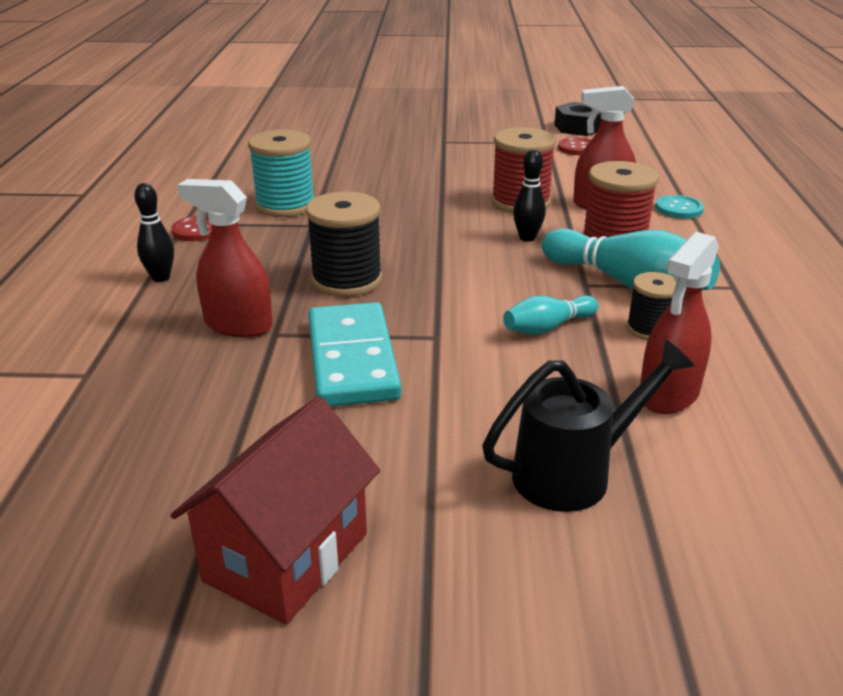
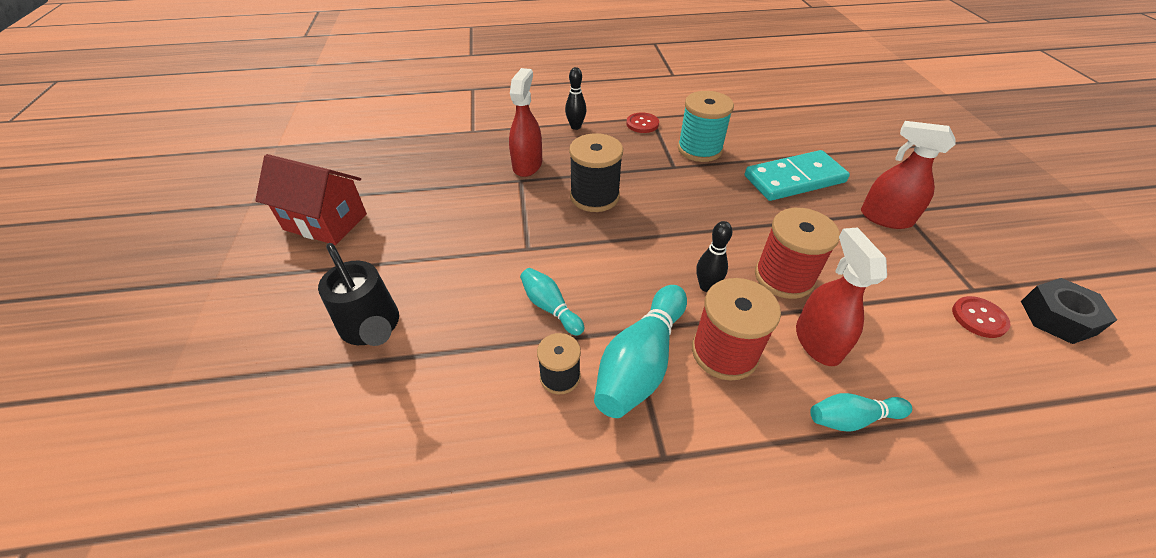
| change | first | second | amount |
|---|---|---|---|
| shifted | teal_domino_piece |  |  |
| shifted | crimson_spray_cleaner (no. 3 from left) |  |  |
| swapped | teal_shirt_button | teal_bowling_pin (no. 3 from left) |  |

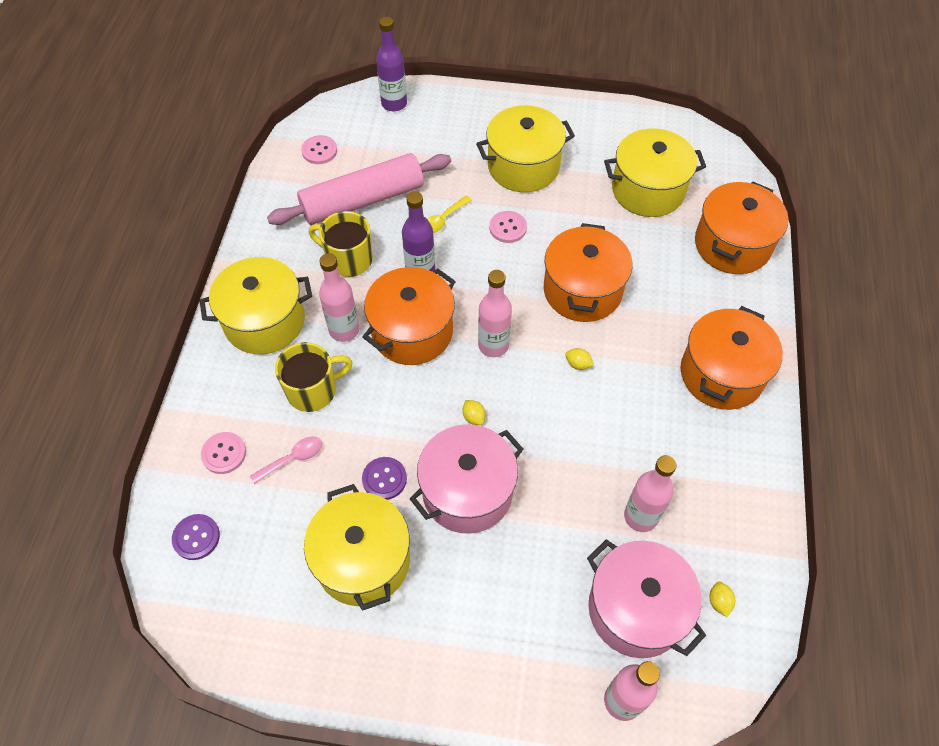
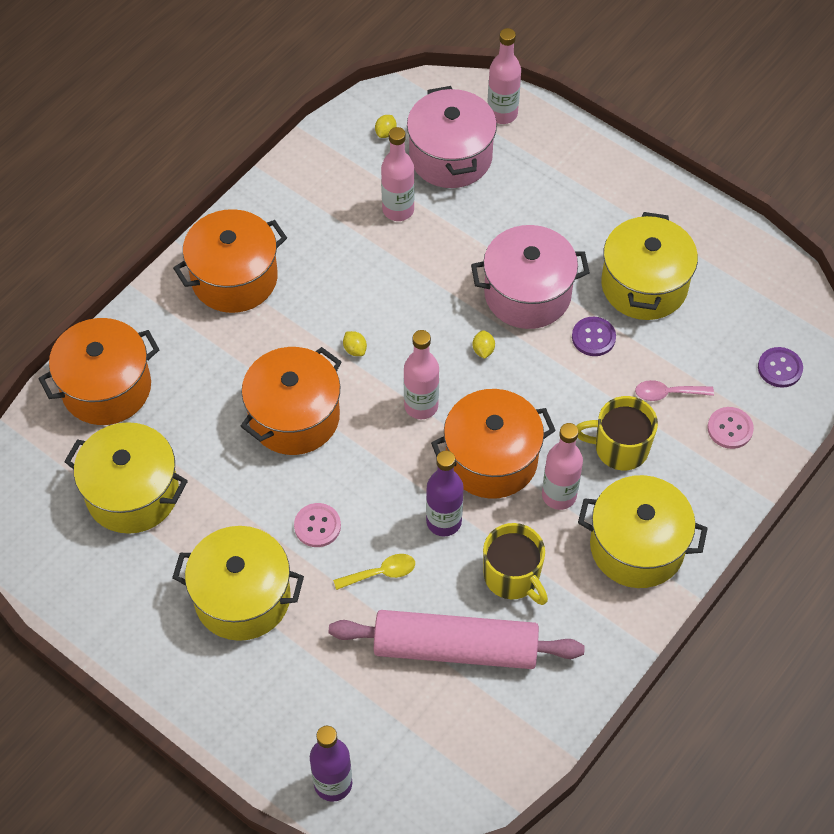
| change | first | second | amount |
|---|---|---|---|
| gone | rosy_shirt_button (no. 2 from left) |  |  |

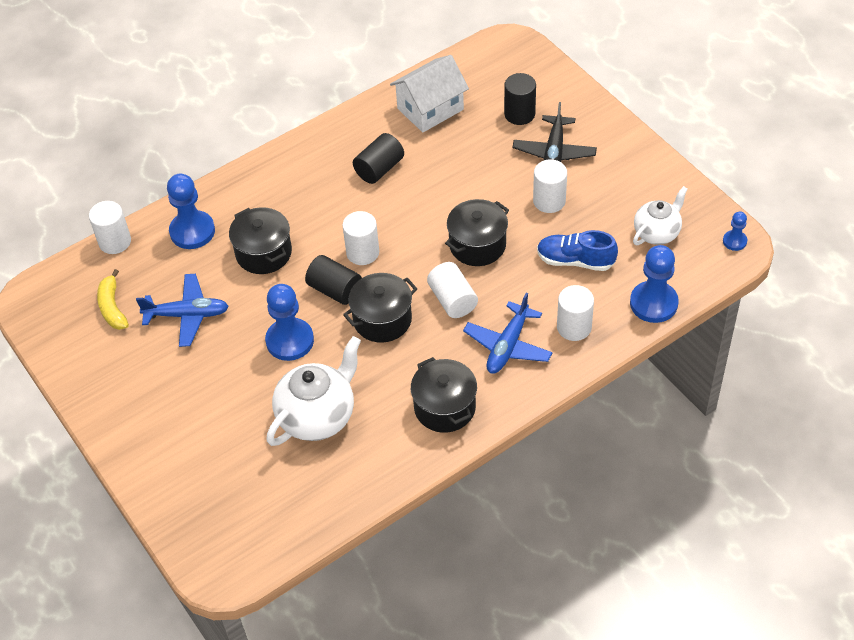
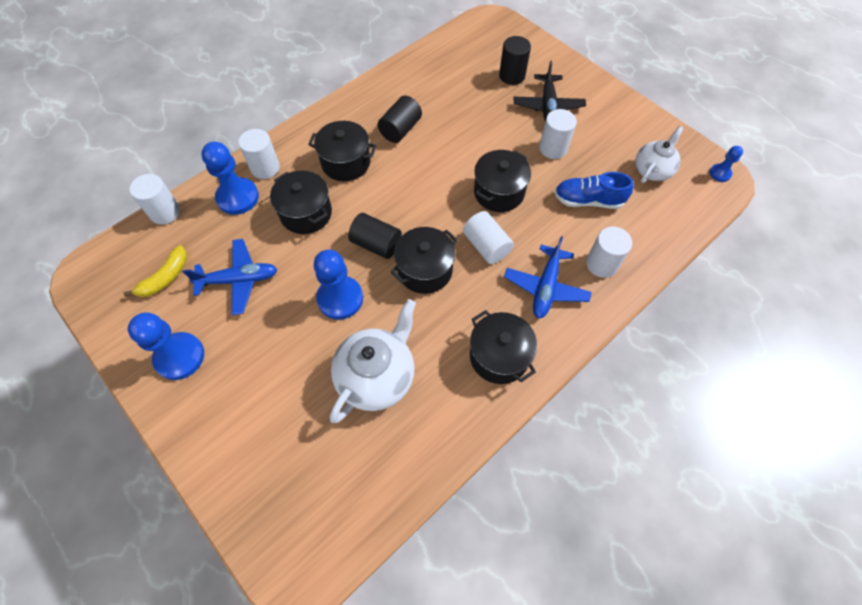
| change | first | second | amount |
|---|---|---|---|
| gone | white_cottage |  |  |
| new |  | jet-black_stockpot (no. 2 from left) |  |
| shifted | white_cylinder (no. 2 from left) |  |  |
| shifted | blue_game_pawn (no. 3 from left in the first image) | blue_game_pawn (no. 1 from left) |  |
| rotated | yellow_toy_banana |  | 120 degrees counterclockwise |

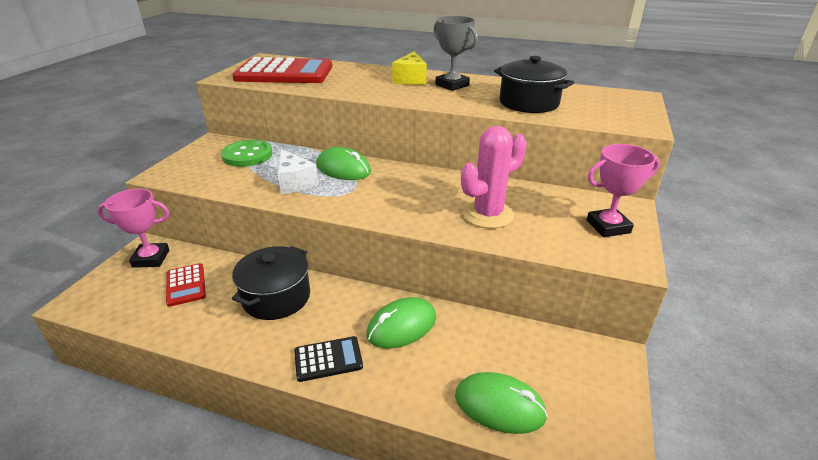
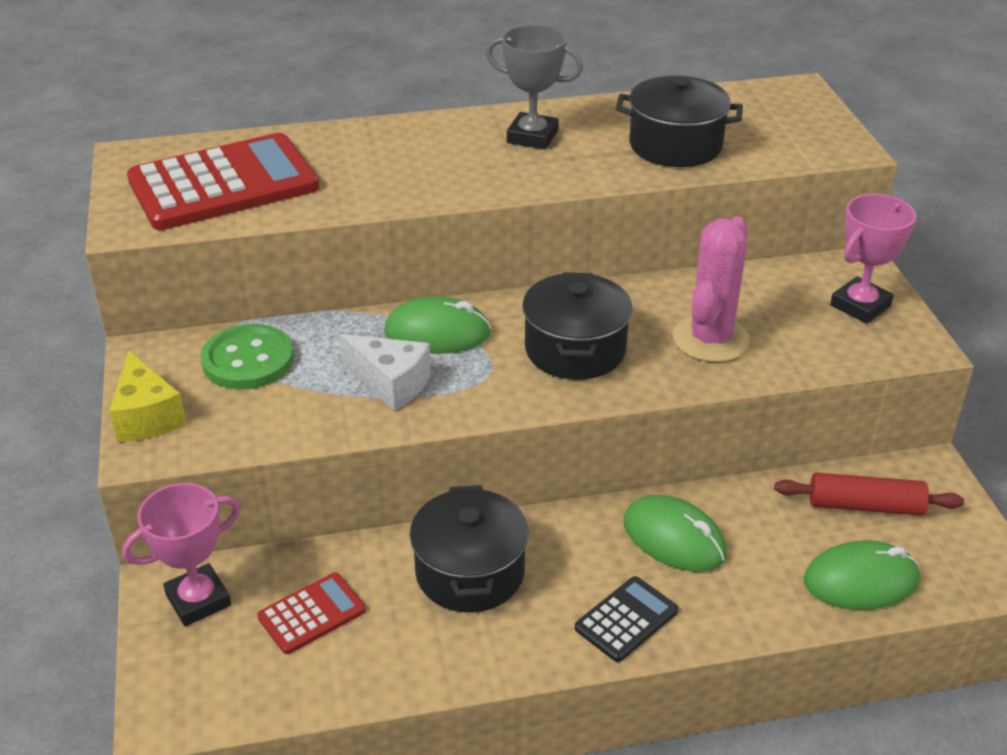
| change | first | second | amount |
|---|---|---|---|
| new |  | jet-black_stockpot (no. 2 from left) |  |
| new |  | crimson_pastry_roller |  |
| shifted | yellow_cheese |  |  |
| rotated | crimson_calculator (no. 1 from left in the first image) | crimson_calculator (no. 2 from left) | 75 degrees counterclockwise |
| rotated | green_PC_mouse (no. 2 from left) |  | 75 degrees counterclockwise |

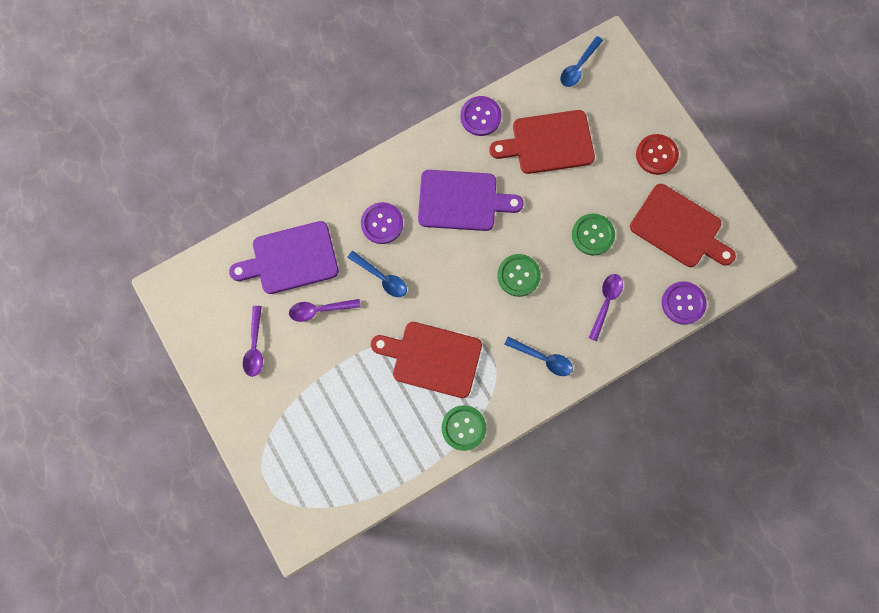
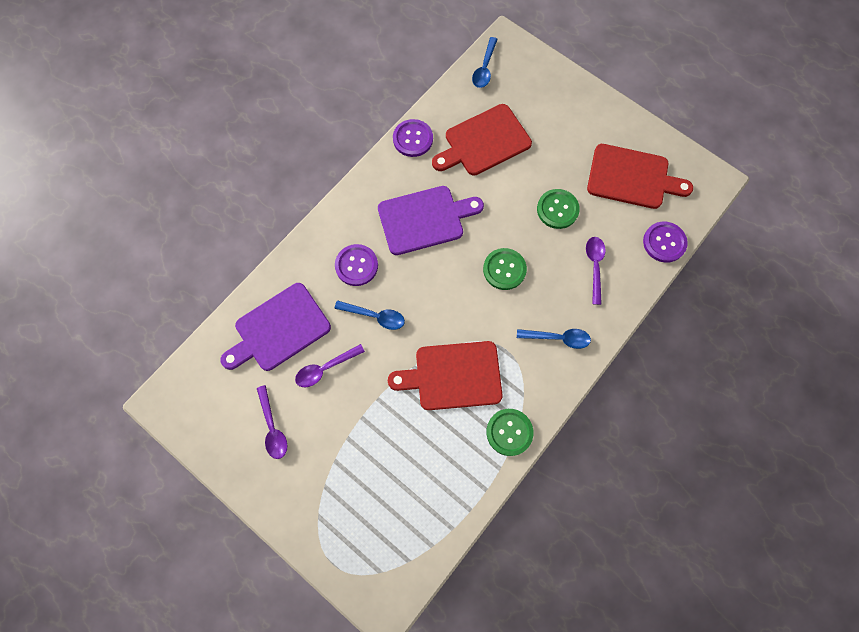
| change | first | second | amount |
|---|---|---|---|
| gone | crimson_shirt_button |  |  |

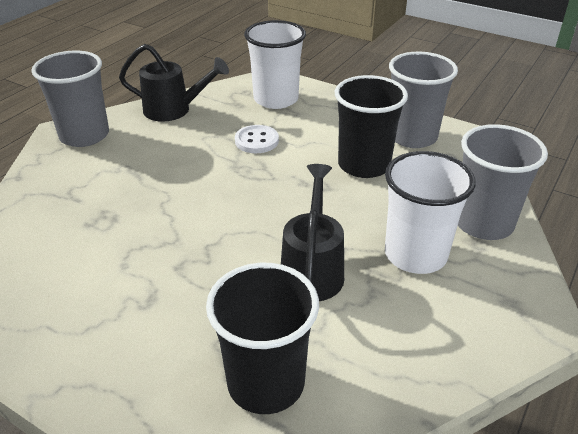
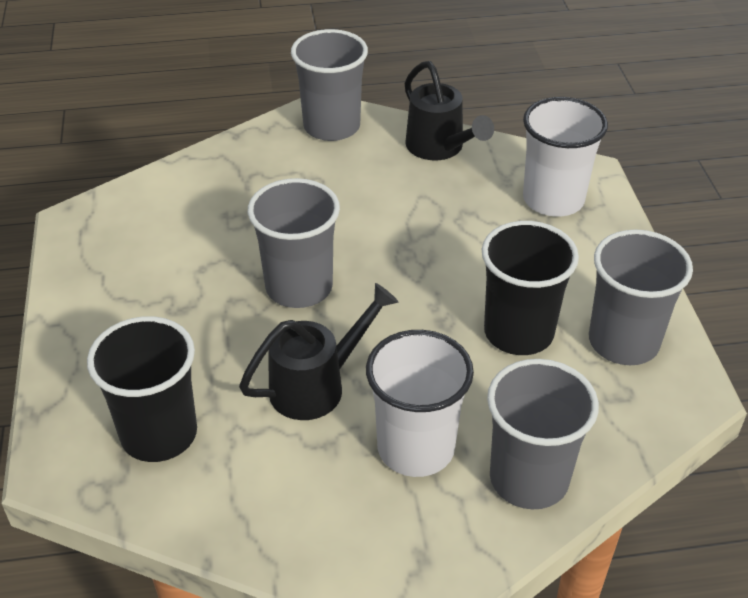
| change | first | second | amount |
|---|---|---|---|
| gone | white_shirt_button |  |  |
| new |  | ash-grey_tumbler (no. 1 from left) |  |

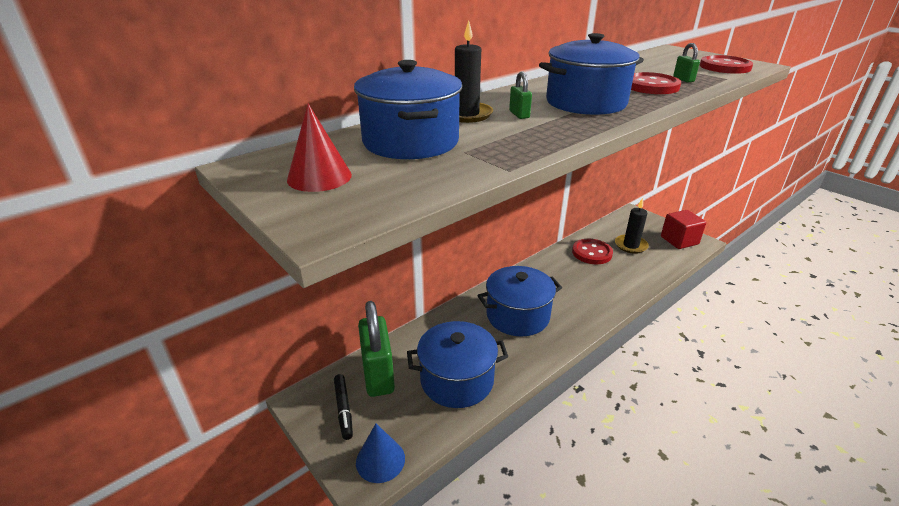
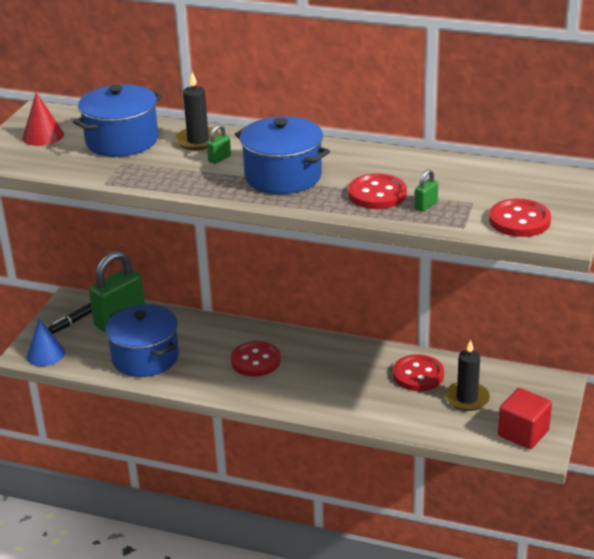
| change | first | second | amount |
|---|---|---|---|
| swapped | blue_stockpot (no. 3 from left) | crimson_shirt_button (no. 1 from left) |  |

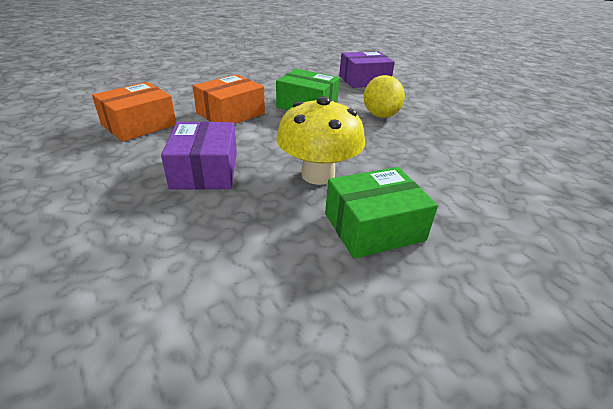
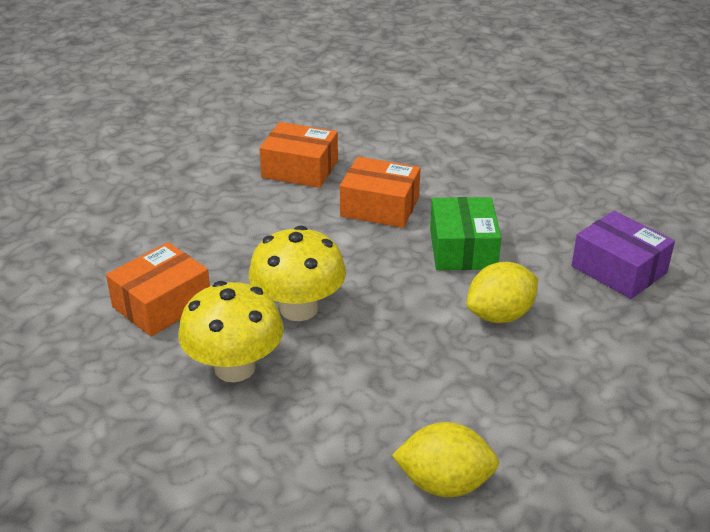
| change | first | second | amount |
|---|---|---|---|
| gone | royal_purple_box (no. 1 from left) |  |  |
| new |  | orange_box (no. 1 from left) |  |
| new |  | yellow_citrus_fruit (no. 1 from left) |  |
| swapped | green_box (no. 2 from left) | yellow_mushroom (no. 1 from left) |  |

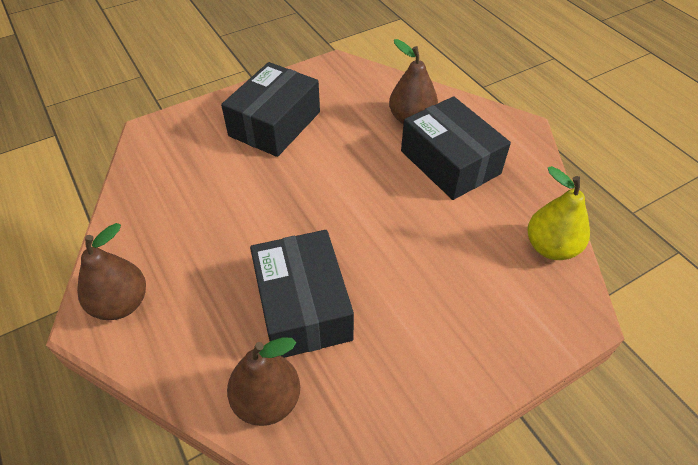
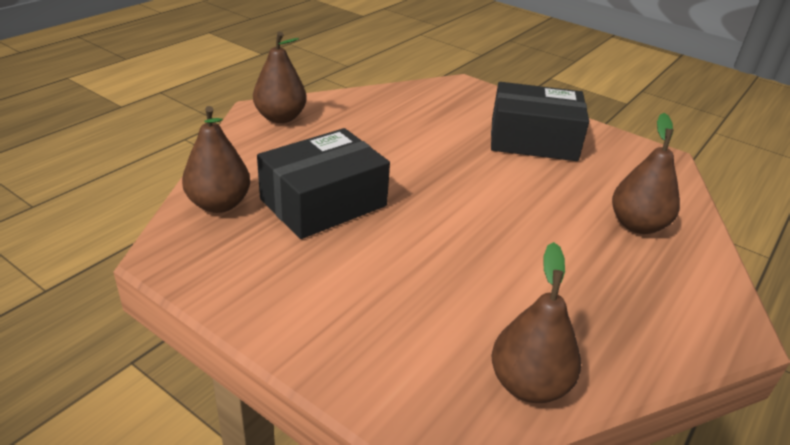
| change | first | second | amount |
|---|---|---|---|
| gone | jet-black_box (no. 3 from left) |  |  |
| repainted | yellow_pear_fruit | brown_pear_fruit (no. 3 from left) |  |

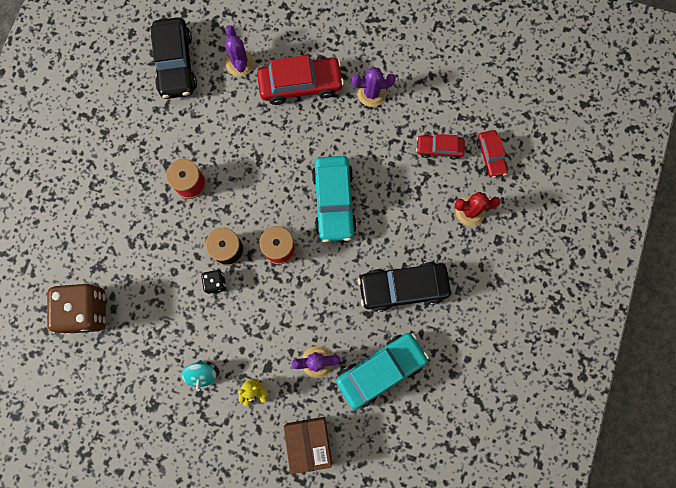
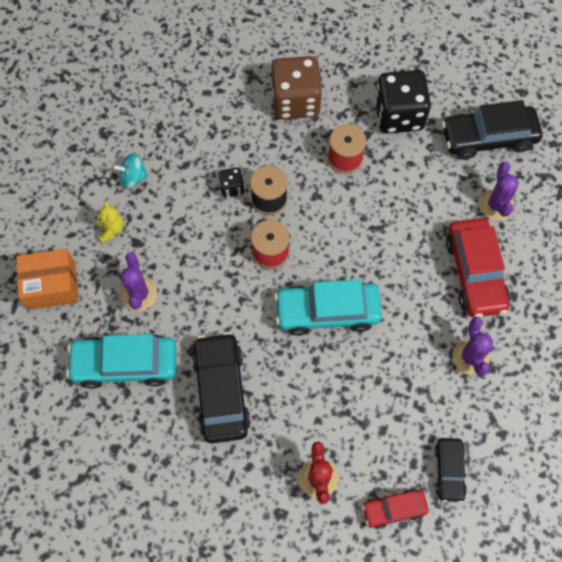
| change | first | second | amount |
|---|---|---|---|
| gone | crimson_toy_car (no. 2 from left) |  |  |
| new |  | jet-black_die (no. 2 from left) |  |
| new |  | jet-black_toy_car (no. 2 from left) |  |
| shifted | brown_die |  |  |
| repainted | brown_box | orange_box |  |
| rotated | royal_purple_prickly_plant (no. 1 from left in the first image) | royal_purple_prickly_plant (no. 3 from left) | 75 degrees counterclockwise |
| rotated | teal_toy_car (no. 2 from left in the first image) | teal_toy_car (no. 1 from left) | 120 degrees clockwise |

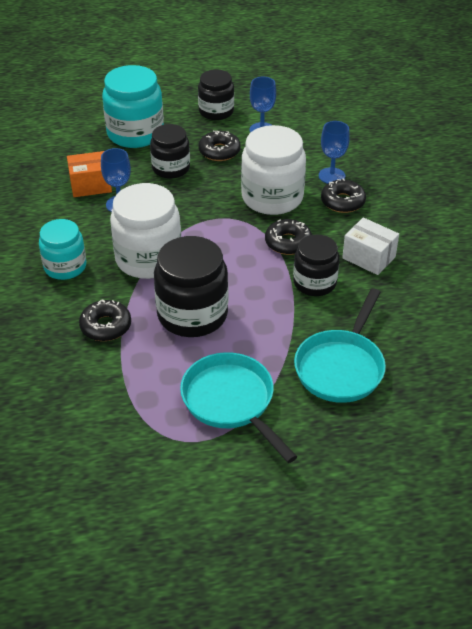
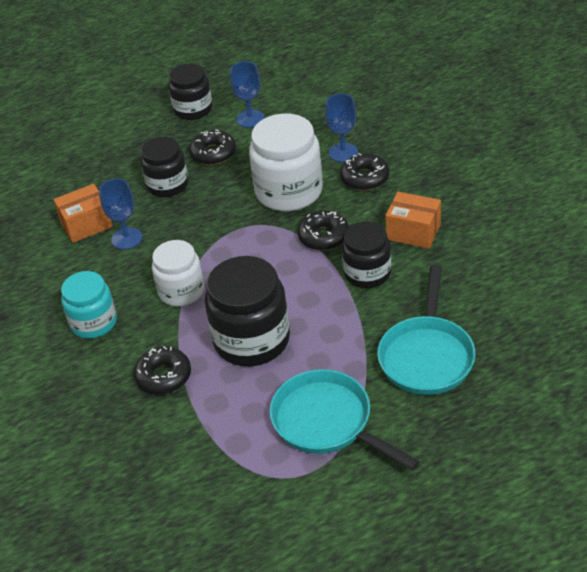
| change | first | second | amount |
|---|---|---|---|
| gone | teal_jam_jar (no. 2 from left) |  |  |
| repainted | white_box | orange_box (no. 2 from left) |  |
| scaled | white_jam_jar (no. 1 from left) |  | x0.64 |

